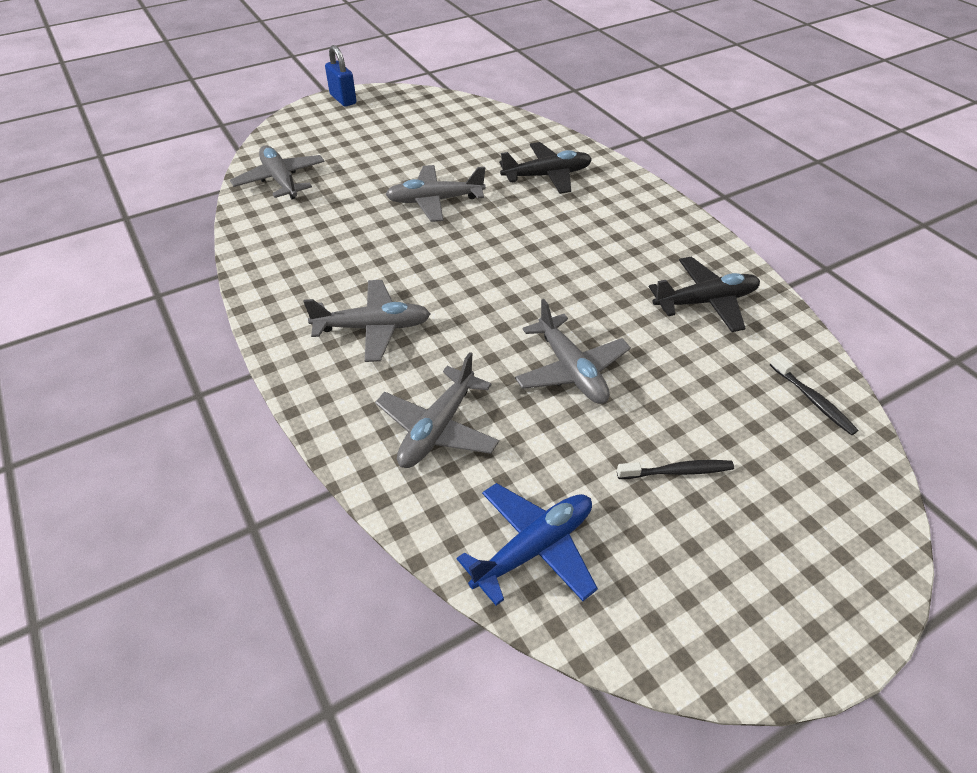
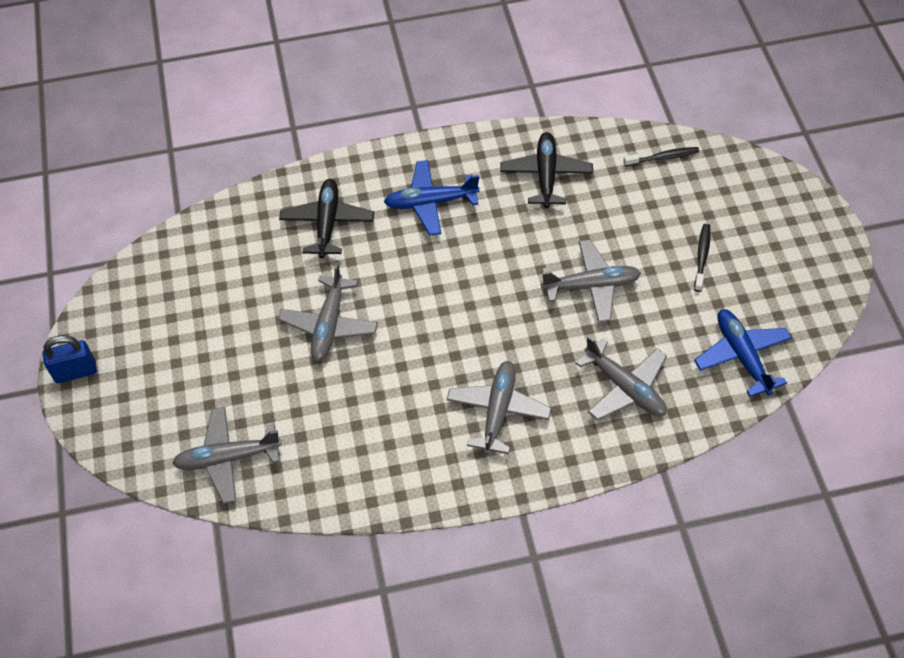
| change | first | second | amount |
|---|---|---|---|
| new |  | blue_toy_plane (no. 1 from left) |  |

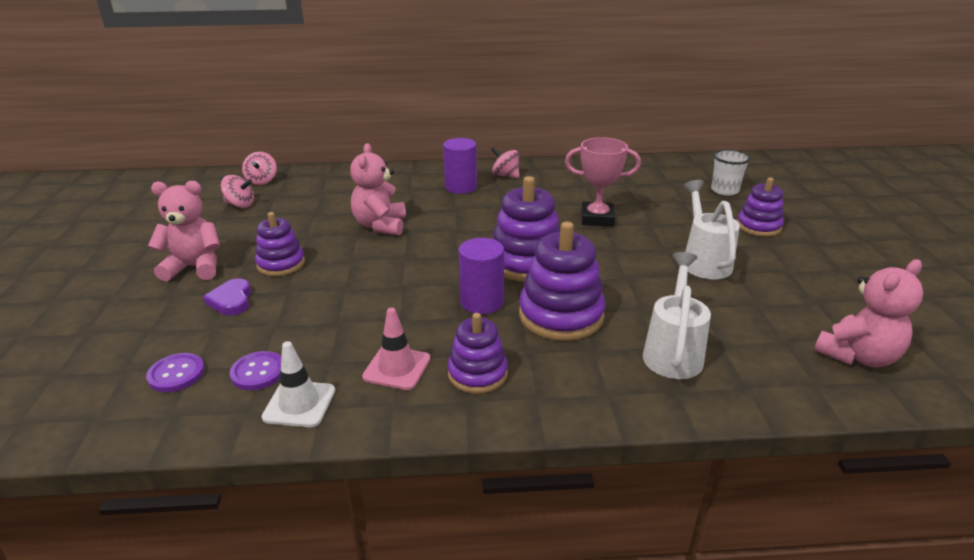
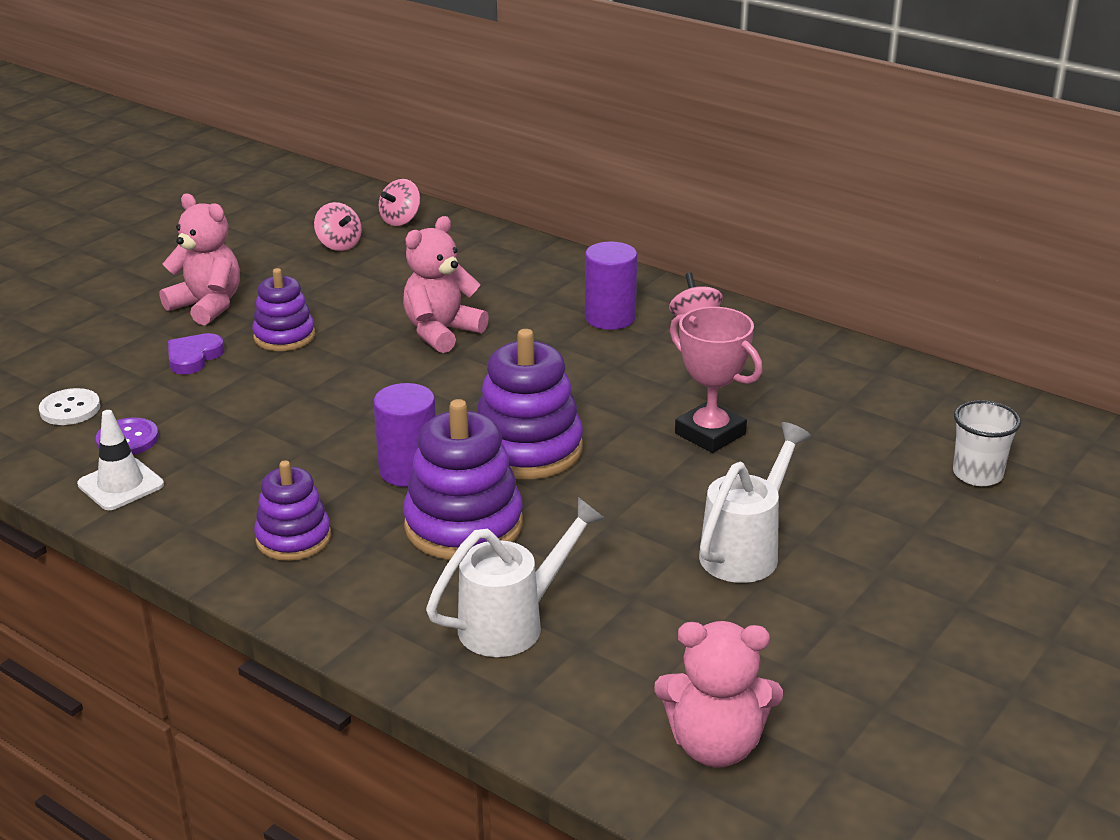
| change | first | second | amount |
|---|---|---|---|
| gone | rosy_traffic_cone |  |  |
| gone | royal_purple_ring_stacker (no. 5 from left) |  |  |
| repainted | royal_purple_shirt_button (no. 1 from left) | white_shirt_button |  |

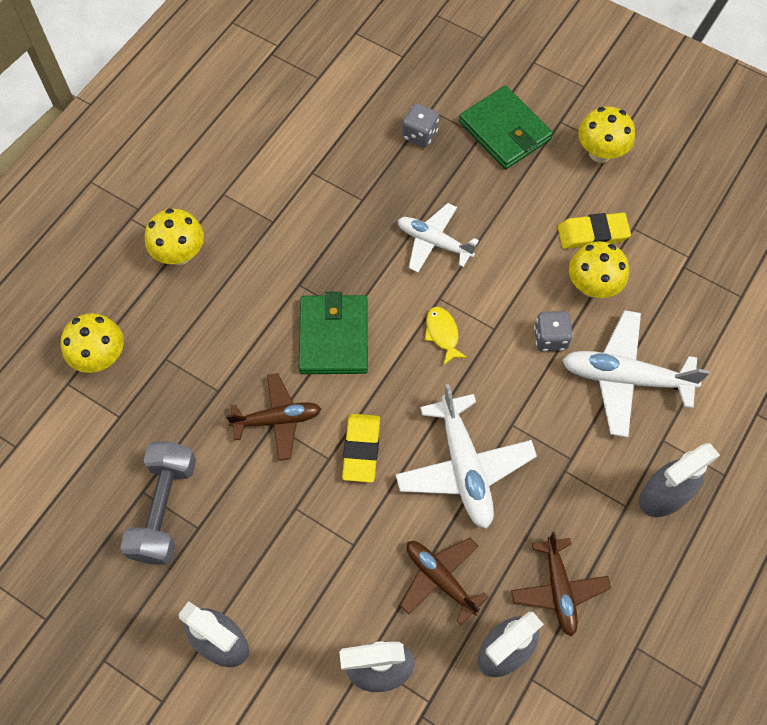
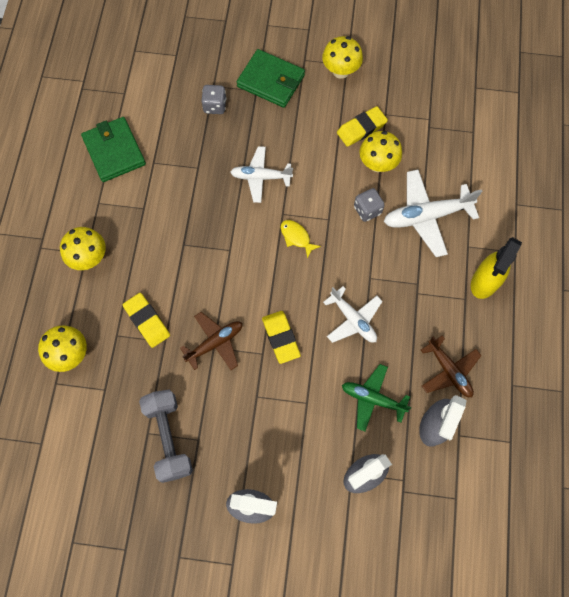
| change | first | second | amount |
|---|---|---|---|
| new |  | yellow_pencil_eraser (no. 1 from left) |  |
| shifted | green_card_wallet (no. 1 from left) |  |  |
| repainted | brown_toy_plane (no. 2 from left) | green_toy_plane |  |
| repainted | ash-grey_spray_cleaner (no. 4 from left) | yellow_spray_cleaner |  |
| scaled | white_toy_plane (no. 2 from left) |  | x0.67 |

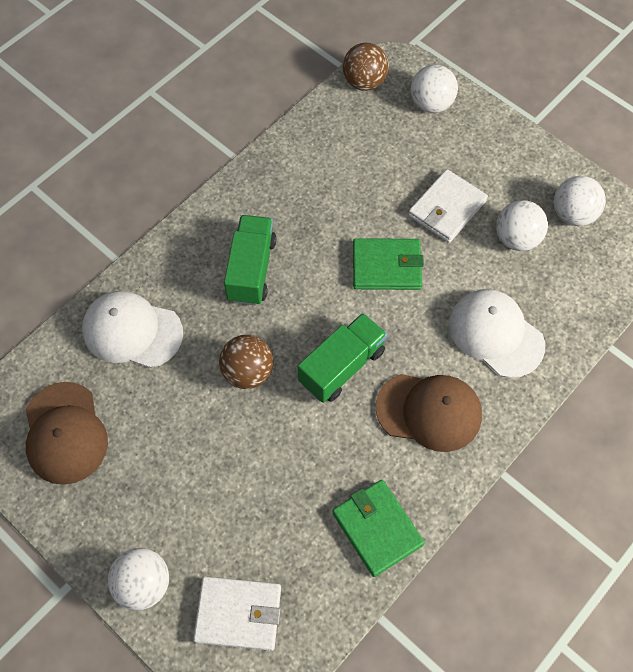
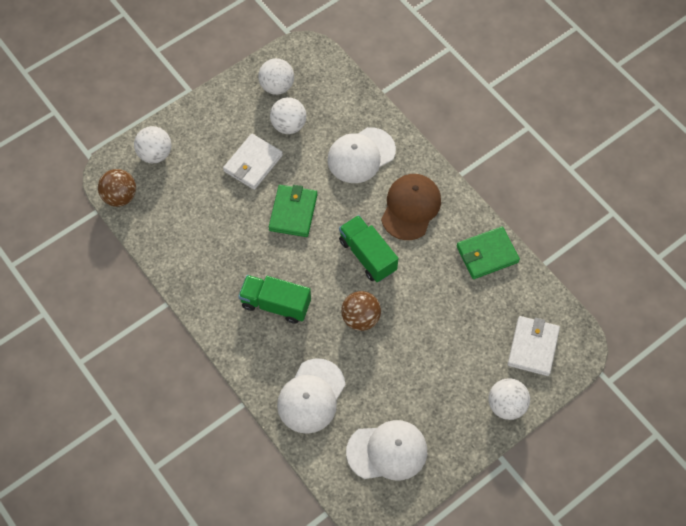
| change | first | second | amount |
|---|---|---|---|
| repainted | brown_cap (no. 1 from left) | white_cap (no. 3 from left) |  |
| rotated | white_card_wallet (no. 2 from left in the first image) | white_card_wallet (no. 1 from left) | 75 degrees clockwise |

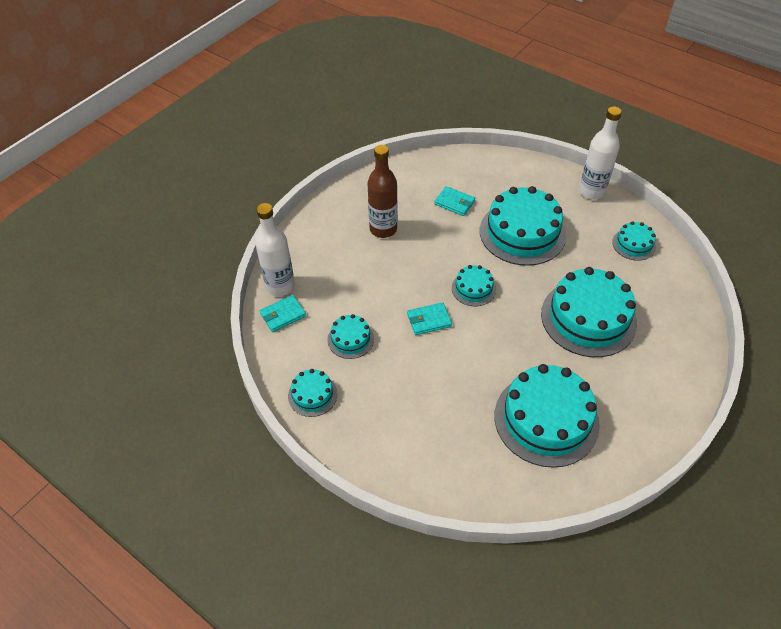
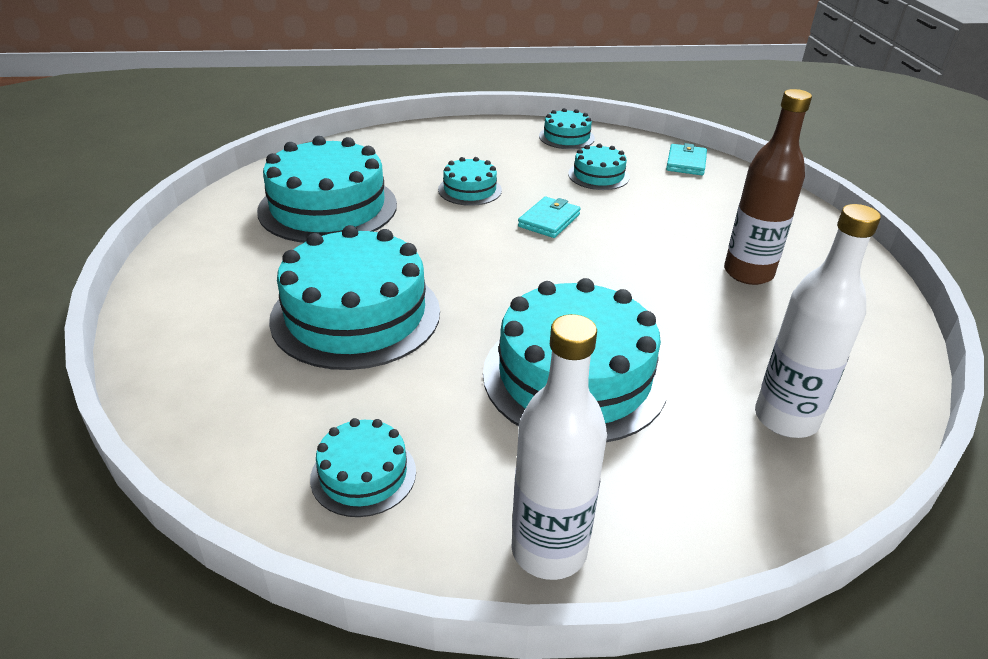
| change | first | second | amount |
|---|---|---|---|
| gone | teal_card_wallet (no. 3 from left) |  |  |
| shifted | white_drink_bottle (no. 1 from left in the first image) | white_drink_bottle (no. 2 from left) |  |
| shifted | teal_layer_cake (no. 3 from left in the first image) | teal_layer_cake (no. 4 from left) |  |

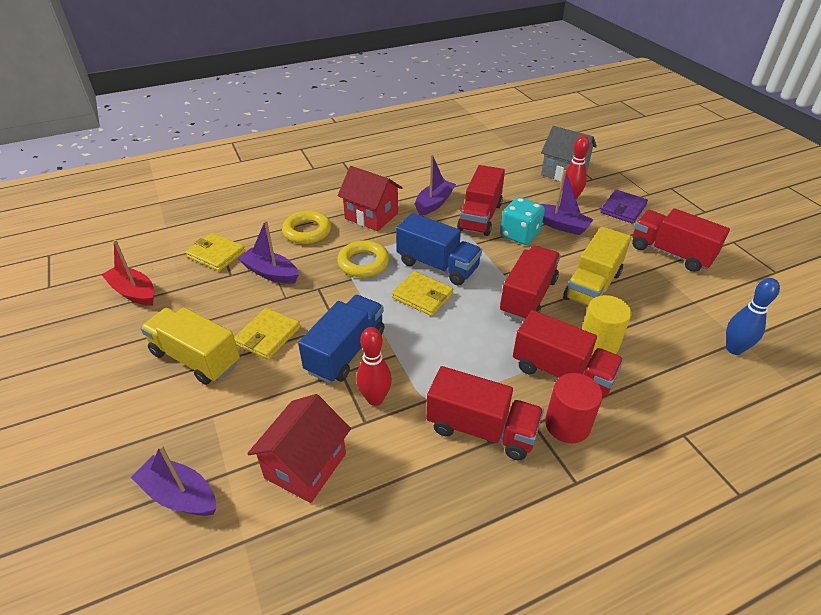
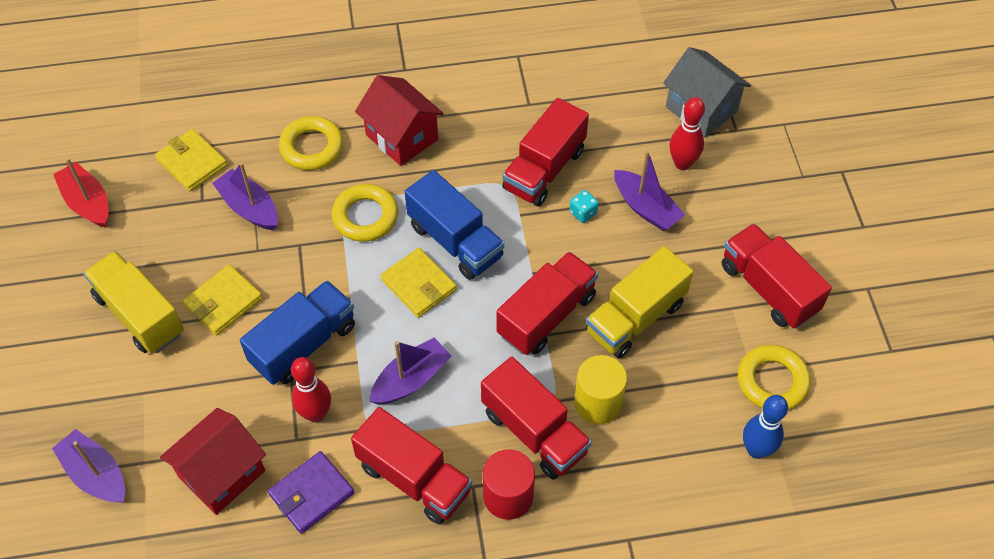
| change | first | second | amount |
|---|---|---|---|
| new |  | yellow_torus (no. 3 from left) |  |
| shifted | royal_purple_boat (no. 3 from left) |  |  |
| shifted | royal_purple_card_wallet |  |  |
| scaled | teal_die |  | x0.49 |

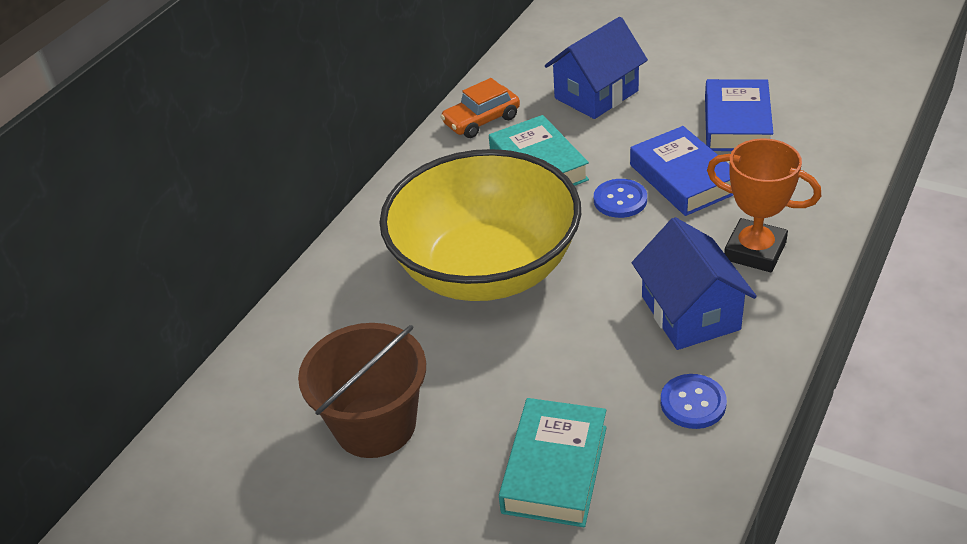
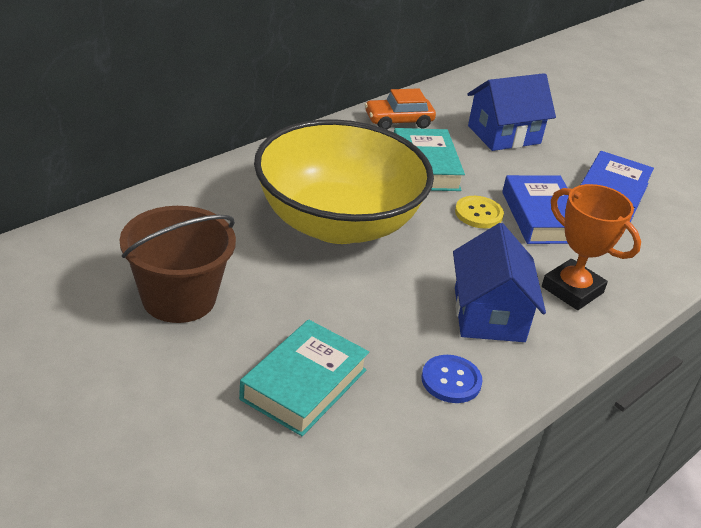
| change | first | second | amount |
|---|---|---|---|
| repainted | blue_shirt_button (no. 1 from left) | yellow_shirt_button |  |

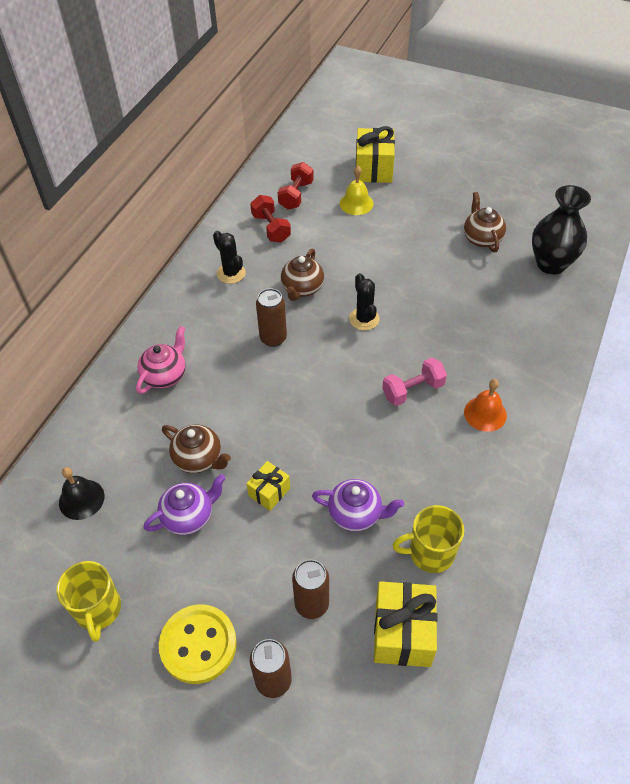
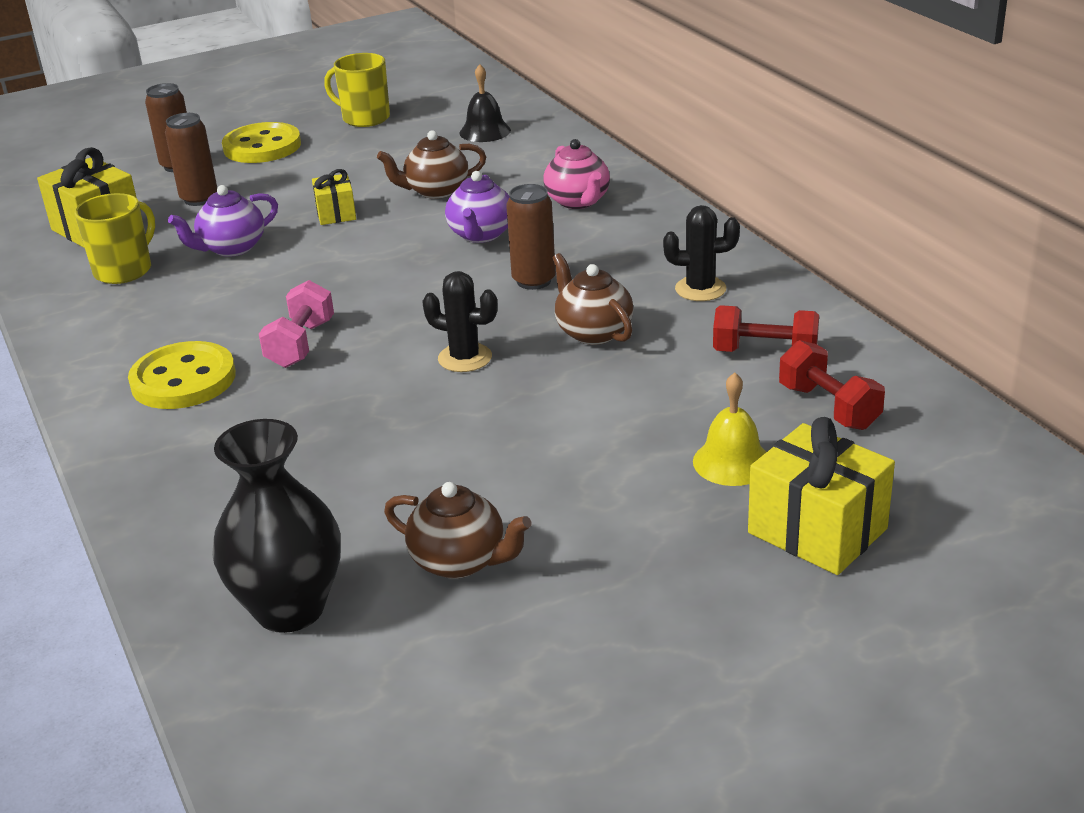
| change | first | second | amount |
|---|---|---|---|
| shifted | royal_purple_china_teapot (no. 1 from left in the first image) | royal_purple_china_teapot (no. 2 from left) |  |
| swapped | orange_bell | yellow_shirt_button (no. 1 from left) |  |

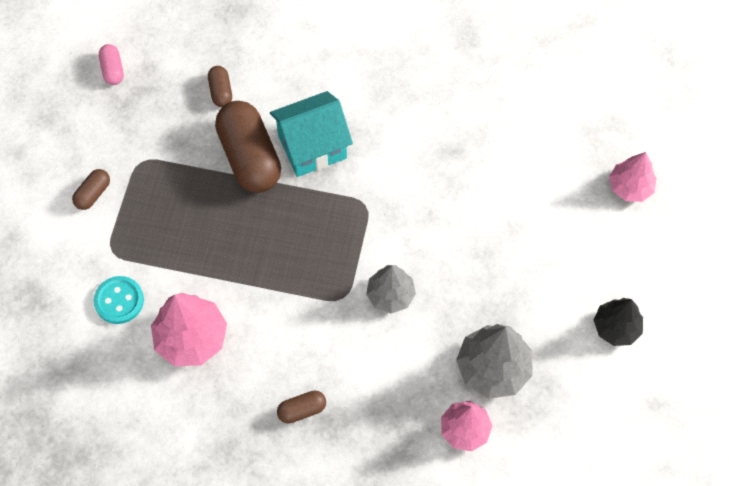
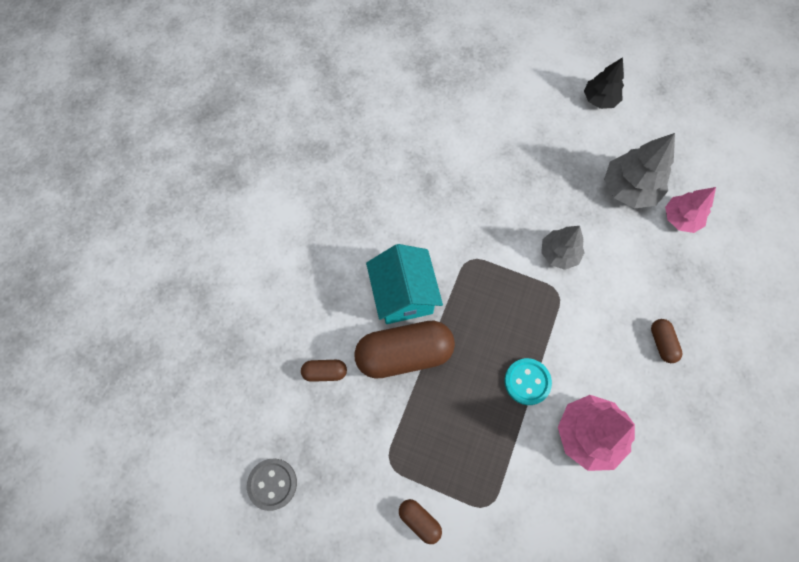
| change | first | second | amount |
|---|---|---|---|
| gone | rosy_fir_tree (no. 3 from left) |  |  |
| shifted | teal_shirt_button |  |  |
| swapped | rosy_pill_shape | ash-grey_shirt_button |  |

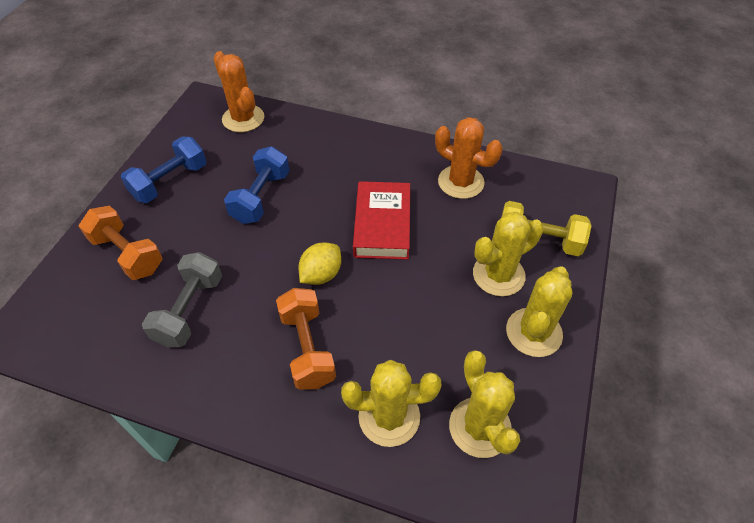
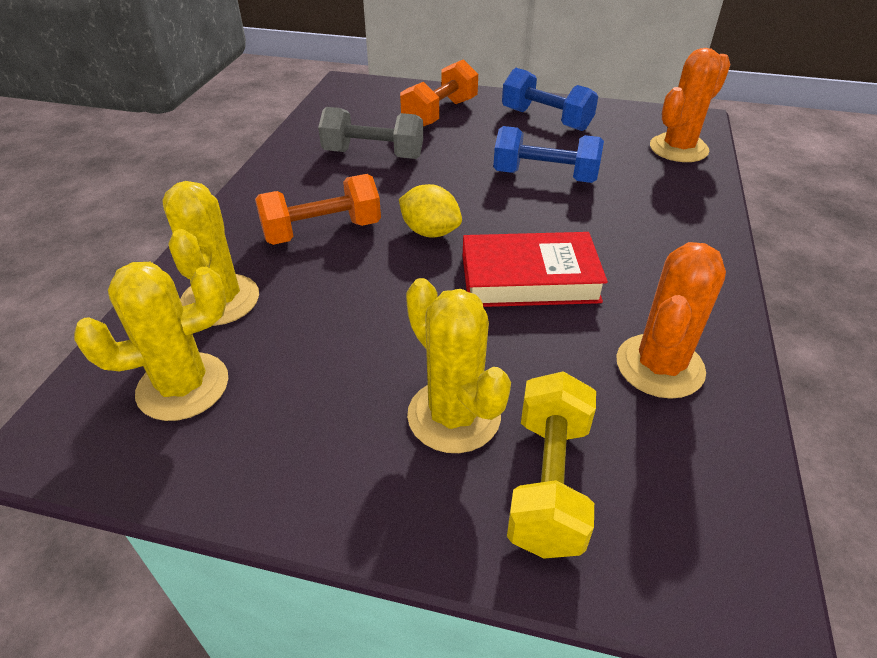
| change | first | second | amount |
|---|---|---|---|
| gone | yellow_prickly_plant (no. 4 from left) |  |  |

